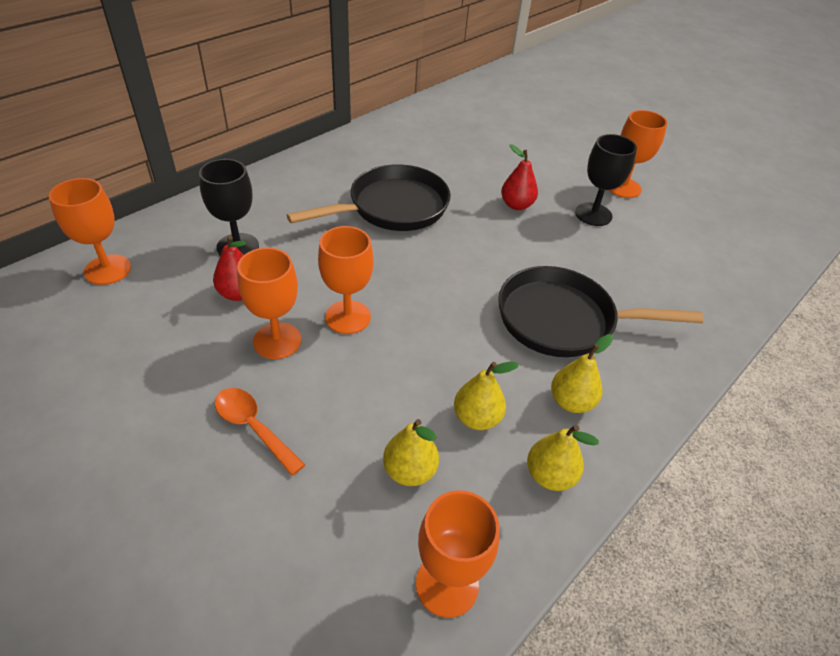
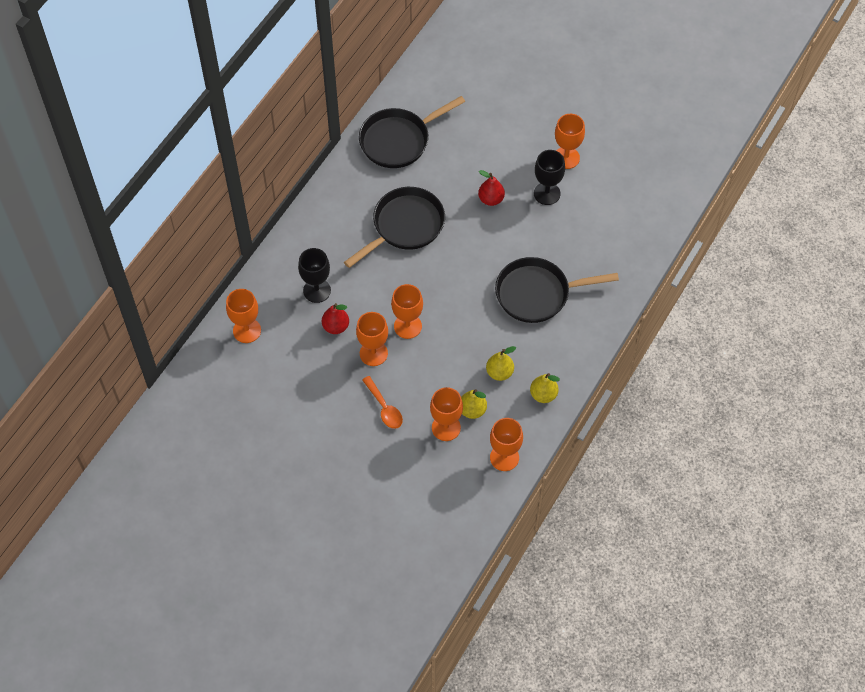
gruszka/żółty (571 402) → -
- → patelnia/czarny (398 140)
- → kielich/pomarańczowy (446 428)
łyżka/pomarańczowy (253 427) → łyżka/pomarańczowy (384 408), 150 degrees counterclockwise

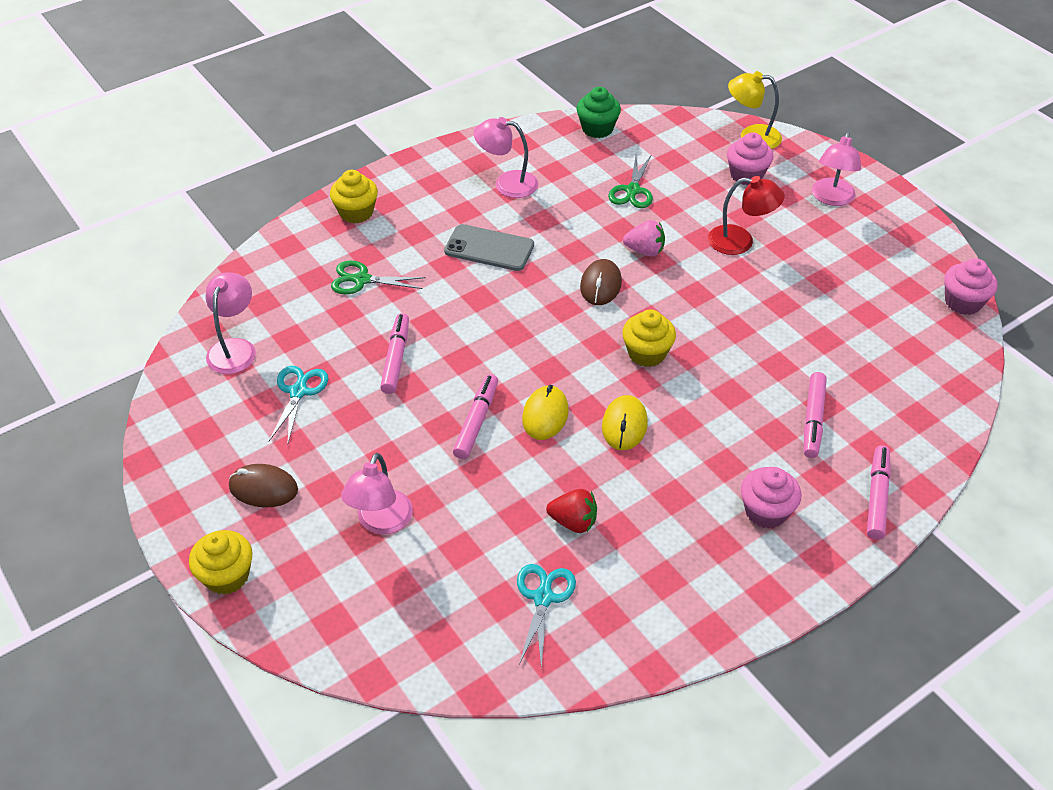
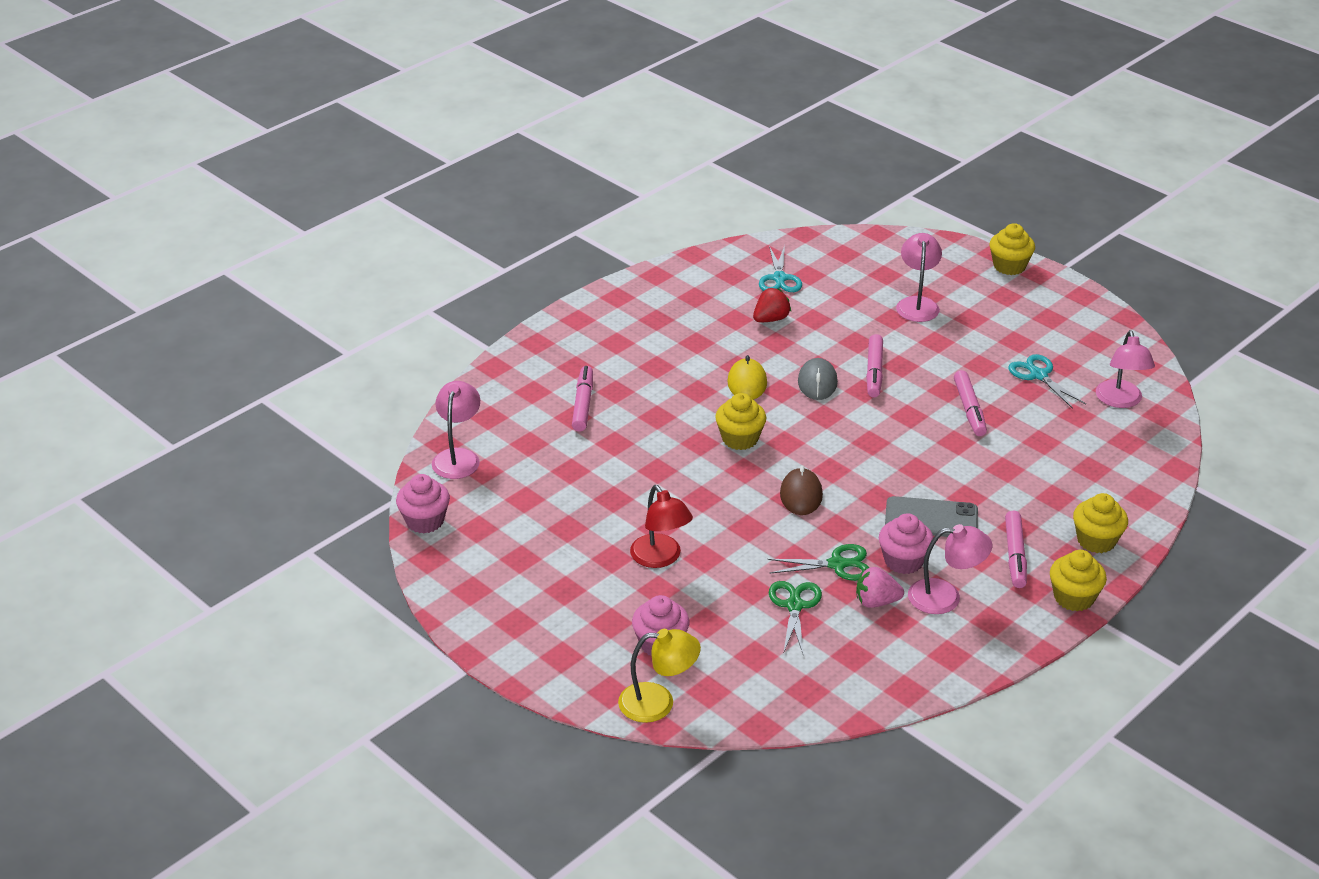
myszka/brązowy (263 488) → -
muffinka/zielony (597 129) → -
- → muffinka/żółty (1074 598)
nożyczki/zielony (362 280) → nożyczki/zielony (837 564), moved
truskawka/różowy (645 251) → truskawka/różowy (876 602), moved
muffinka/różowy (766 511) → muffinka/różowy (903 561), moved
lampka/różowy (831 198) → lampka/różowy (458 457), moved
flamaster/różowy (877 497) → flamaster/różowy (1015 555), moved
myszka/żółty (545 415) → myszka/szary (817 382)
nożyczki/turkusowy (298 392) → nożyczki/turkusowy (1038 375), 150 degrees clockwise
truskawka/czerwony (573 522) → truskawka/czerwony (771 319), 135 degrees clockwise
lampka/czerwony (740 241) → lampka/czerwony (660 558), 120 degrees counterclockwise

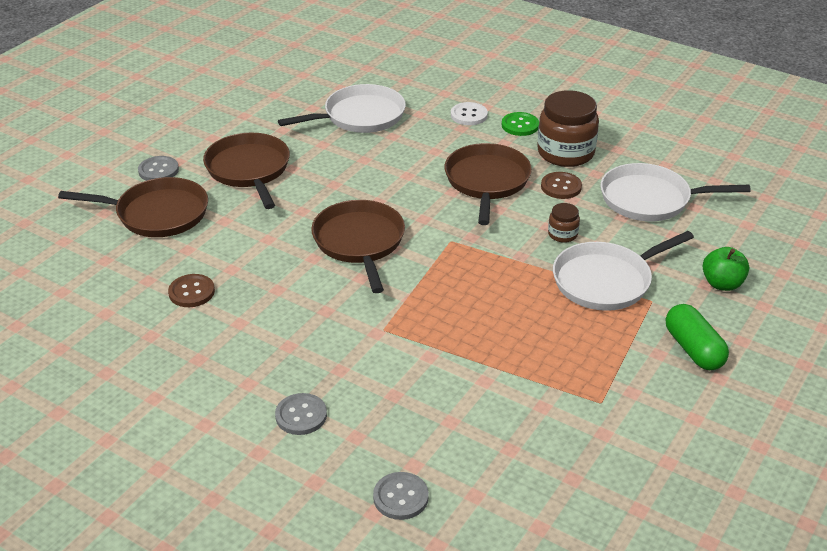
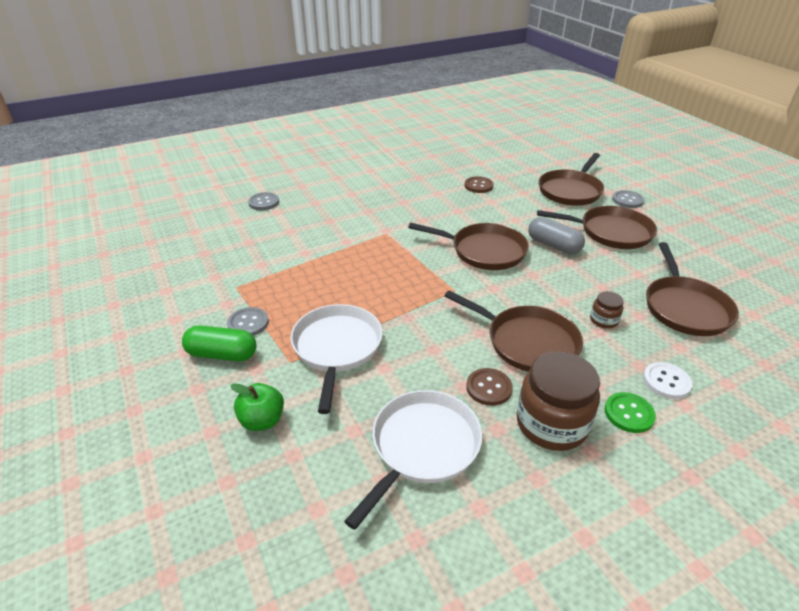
- → kapsułka/szary (553 245)
guzik/szary (301 415) → guzik/szary (248 323), moved
słoik/brązowy (562 234) → słoik/brązowy (603 320), moved
patelnia/biały (360 116) → patelnia/brązowy (685 308)

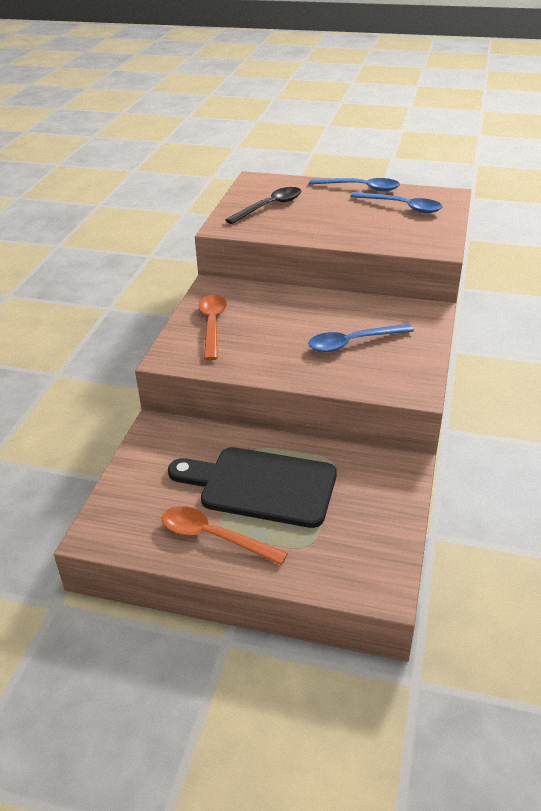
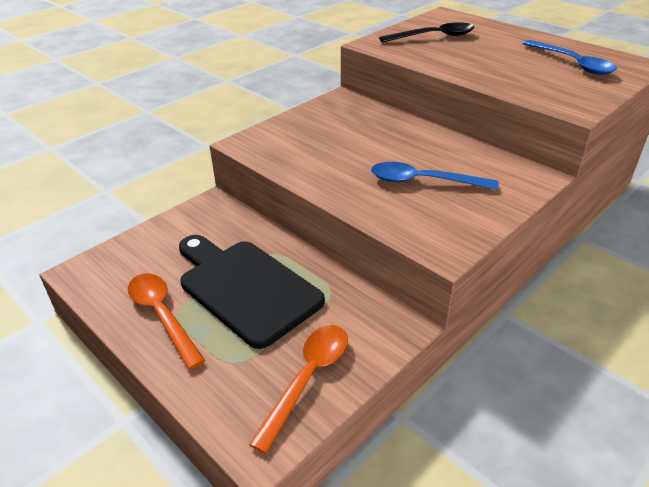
łyżka/niebieski (360 188) → -
łyżka/pomarańczowy (212 325) → łyżka/pomarańczowy (308 379), moved

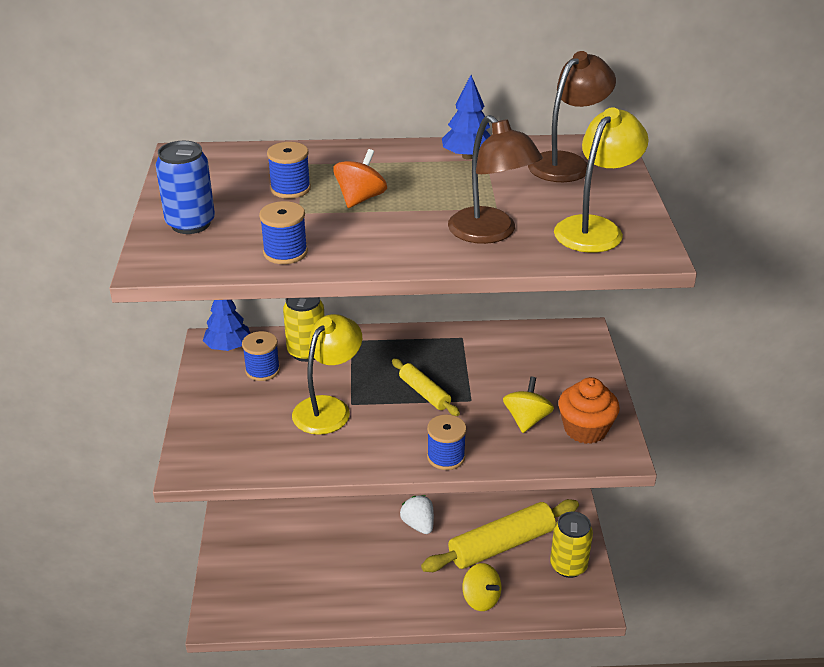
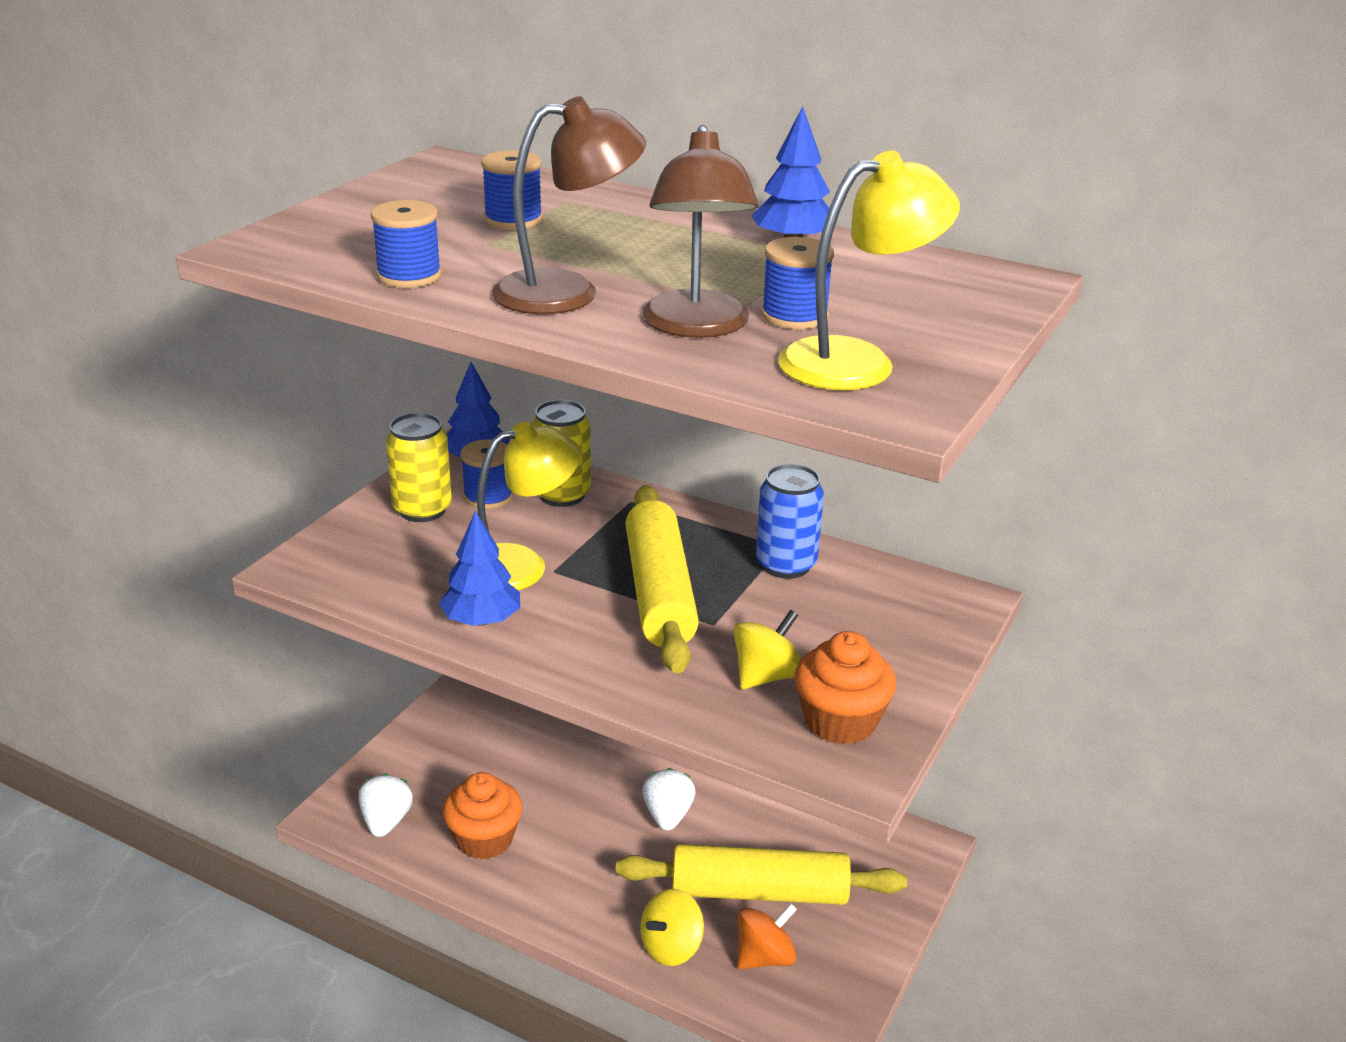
- → truskawka/biały (386 822)
- → drzewko/niebieski (482 620)
- → muffinka/pomarańczowy (484 839)
puszka/niebieski (190 224) → puszka/niebieski (786 565), moved
bączek/pomarańczowy (360 198) → bączek/pomarańczowy (764 957), moved
szpulka/niebieski (446 457) → szpulka/niebieski (794 316), moved
lampka/brązowy (567 163) → lampka/brązowy (567 292), moved
puszka/żółty (568 566) → puszka/żółty (422 510), moved
bączek/żółty (481 599) → bączek/żółty (671 947), 60 degrees clockwise
wałek do ciasta/żółty (424 393) → wałek do ciasta/żółty (660 593), x1.93

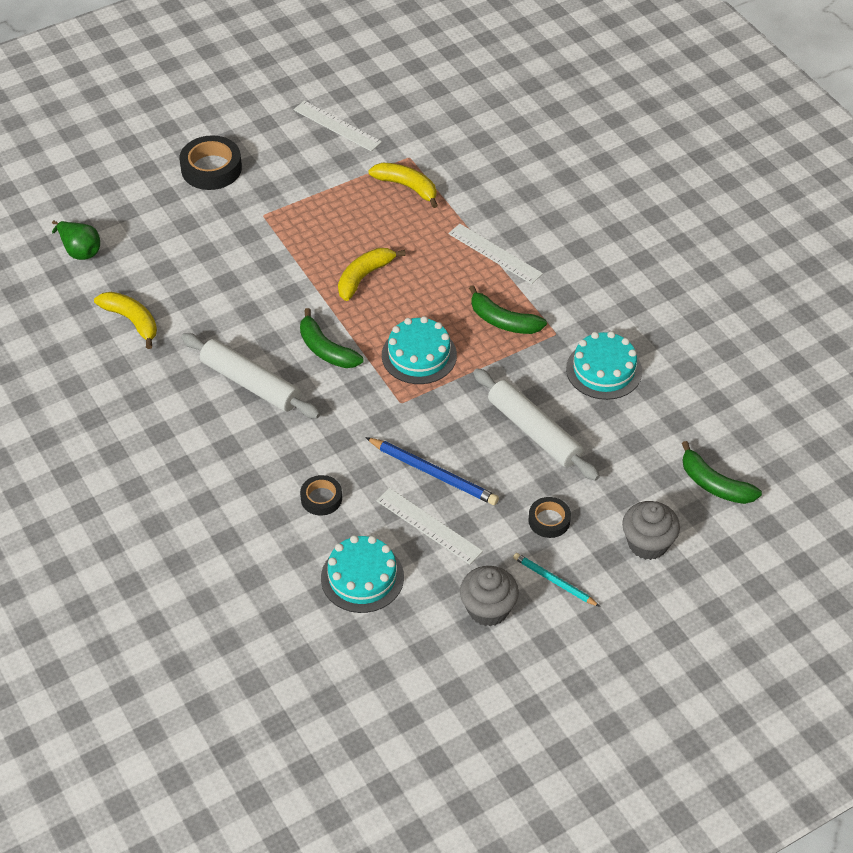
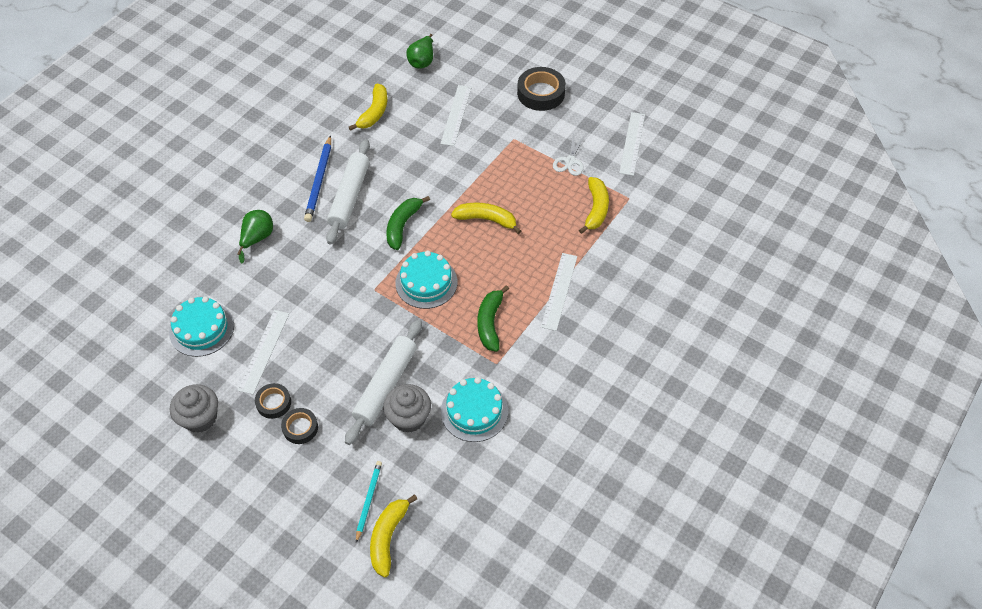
- → gruszka/zielony (257 238)
- → linijka/biały (456 115)
- → nożyczki/biały (570 161)
taśma klejąca/czarny (321 498) → taśma klejąca/czarny (273 403), moved
ołówek/niebieski (433 473) → ołówek/niebieski (319 181), moved
ołówek/turkusowy (554 581) → ołówek/turkusowy (368 500), moved
muffinka/szary (648 543) → muffinka/szary (409 418), moved
banan/zielony (714 484) → banan/żółty (388 537)

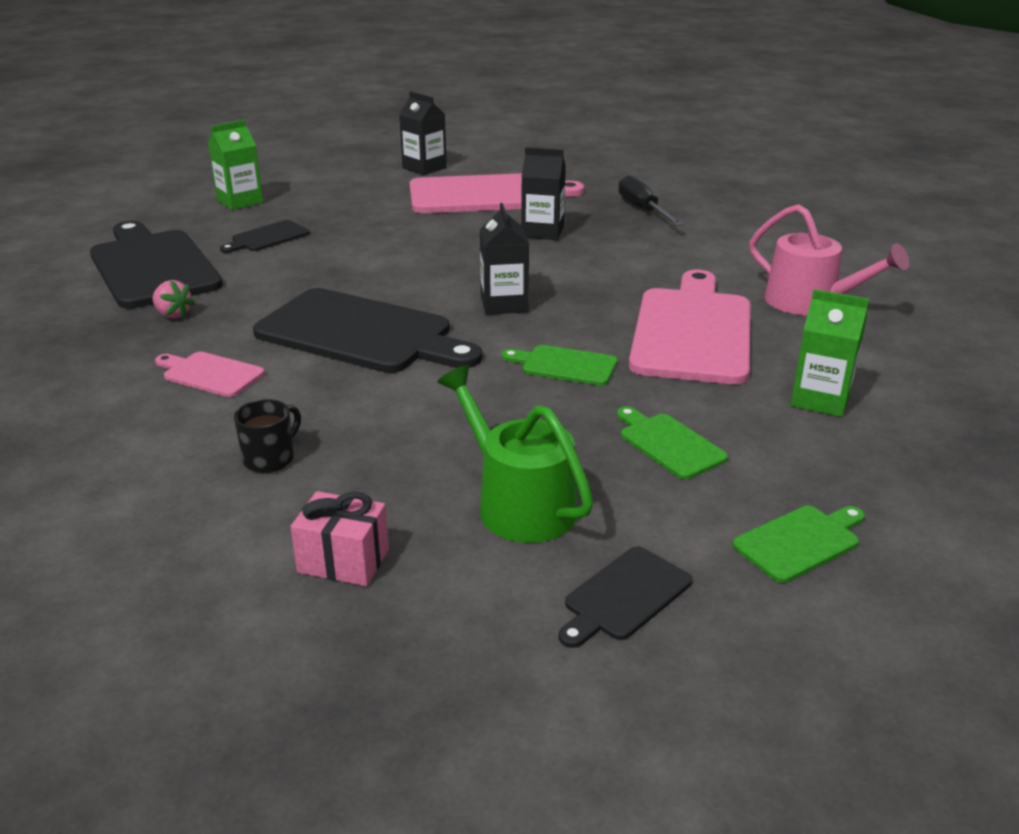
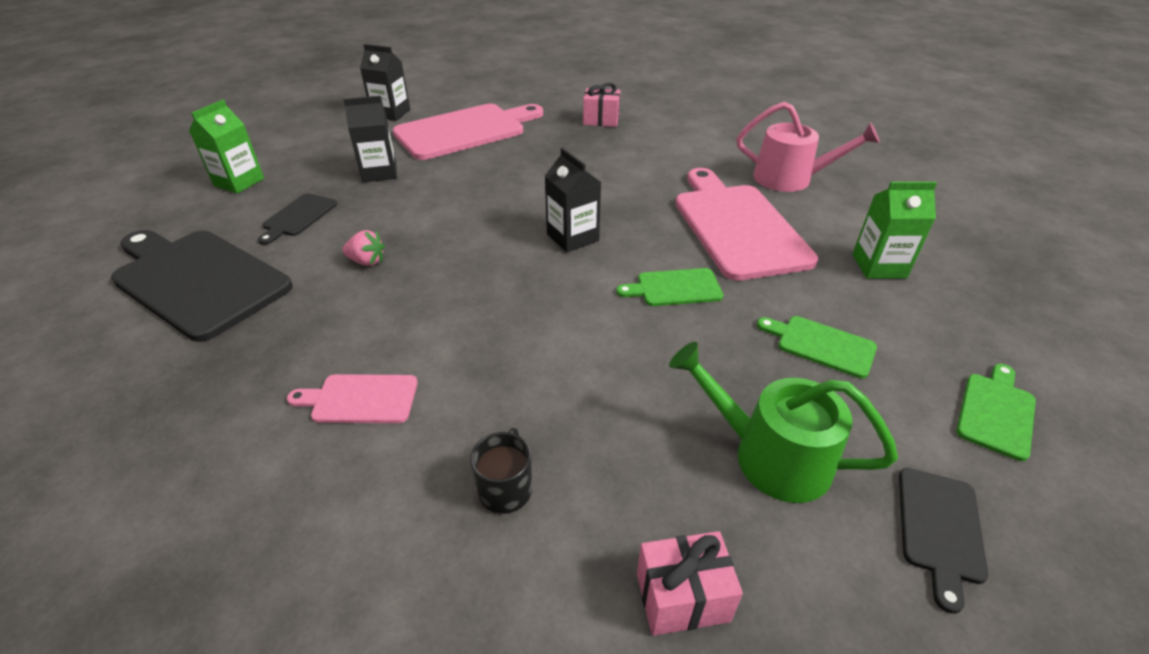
deska do krojenia/czarny (361 334) → -
truskawka/różowy (173 314) → truskawka/różowy (367 261), moved
karton mleka/czarny (542 232) → karton mleka/czarny (379 172), moved
śrubokręt/czarny (643 209) → prezent/różowy (601 120)

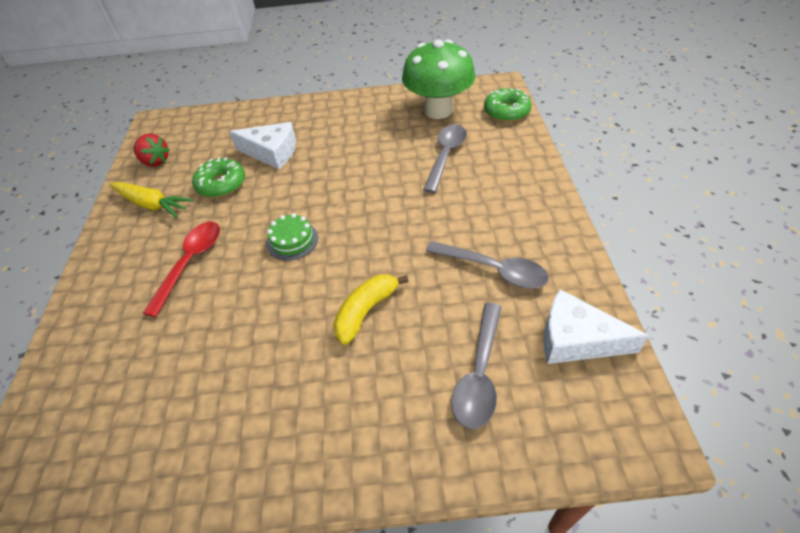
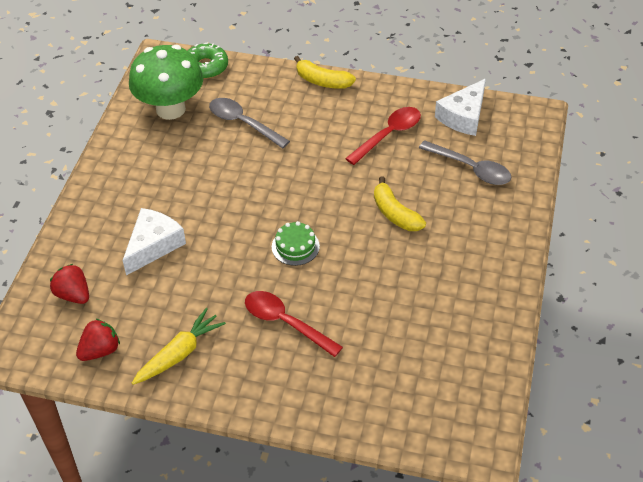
donut/zielony (221 184) → -
- → truskawka/czerwony (73 295)
- → banan/żółty (322 81)
łyżka/szary (494 269) → łyżka/czerwony (388 135)

